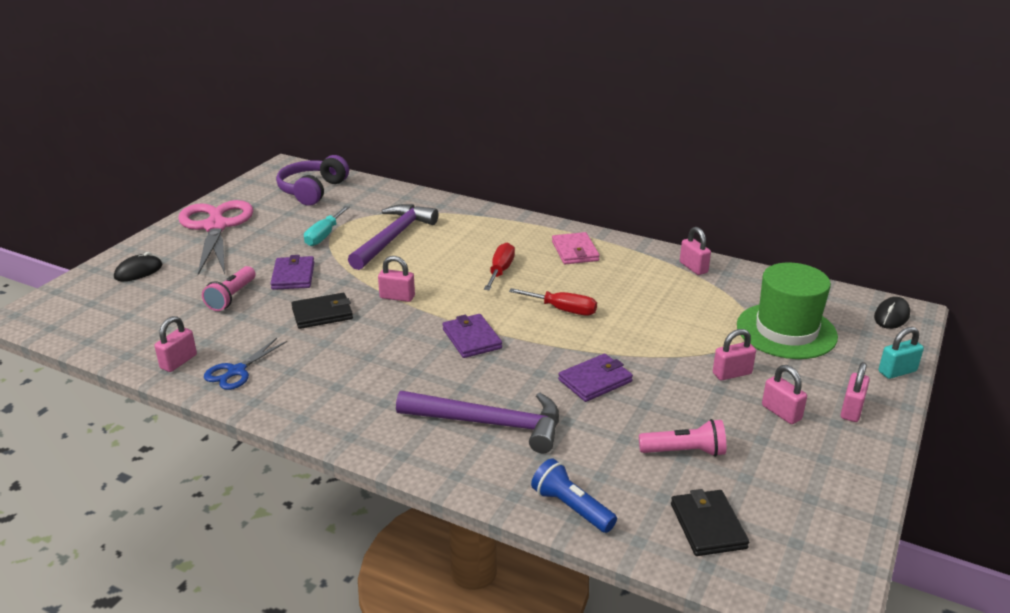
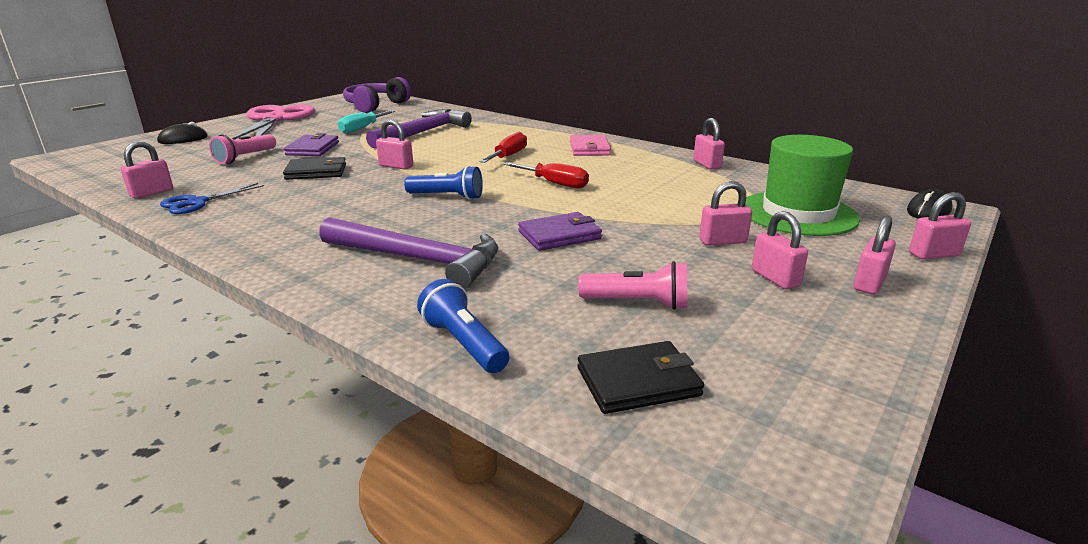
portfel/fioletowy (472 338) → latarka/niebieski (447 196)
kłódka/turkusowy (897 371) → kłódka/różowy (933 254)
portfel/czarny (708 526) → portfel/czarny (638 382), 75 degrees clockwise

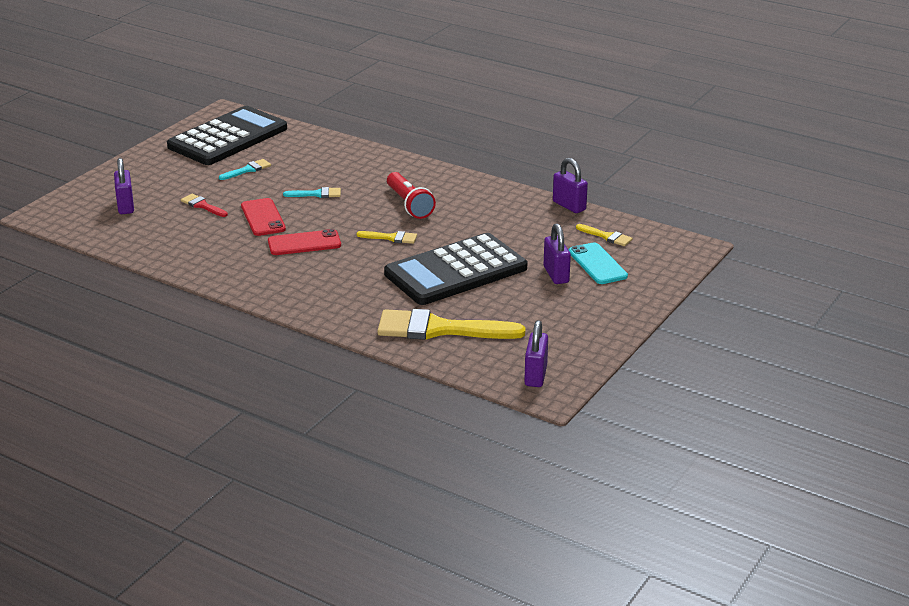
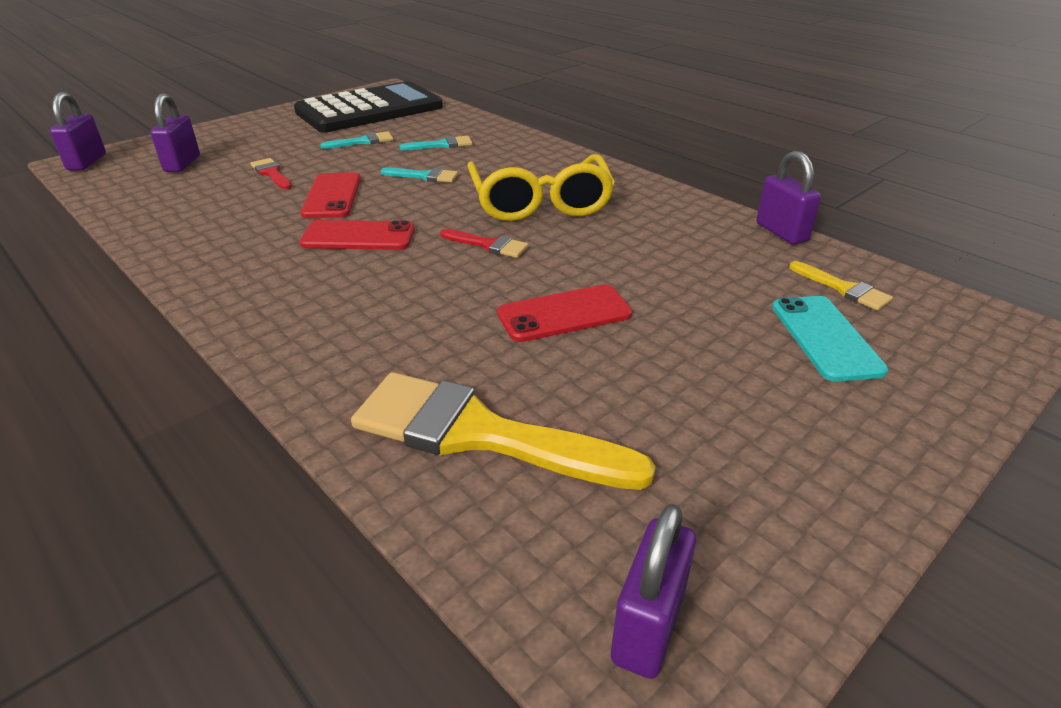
- → pędzel/turkusowy (442 145)
kłódka/fioletowy (556 275) → kłódka/fioletowy (87 162), moved
kalkulator/czarny (456 271) → telefon/czerwony (564 314)
latarka/czerwony (409 204) → okulary/żółty (540 202)
pędzel/żółty (391 238) → pędzel/czerwony (488 245)

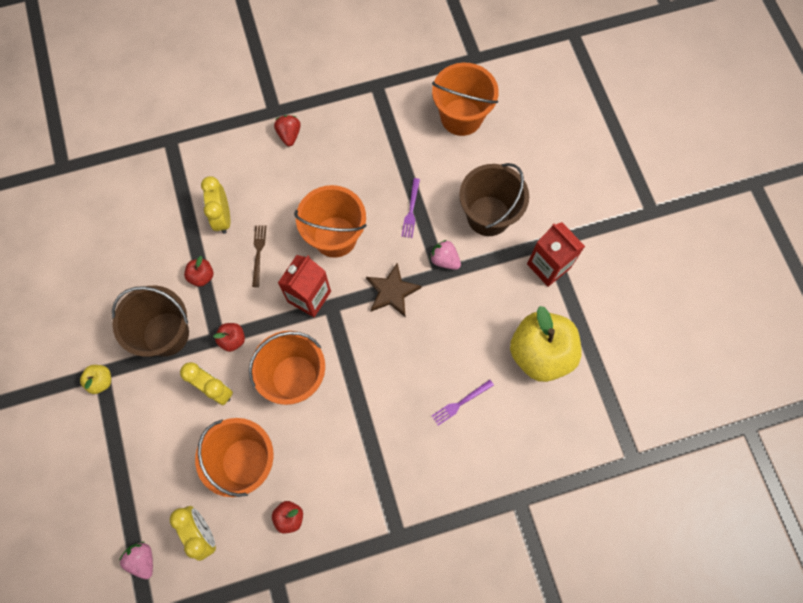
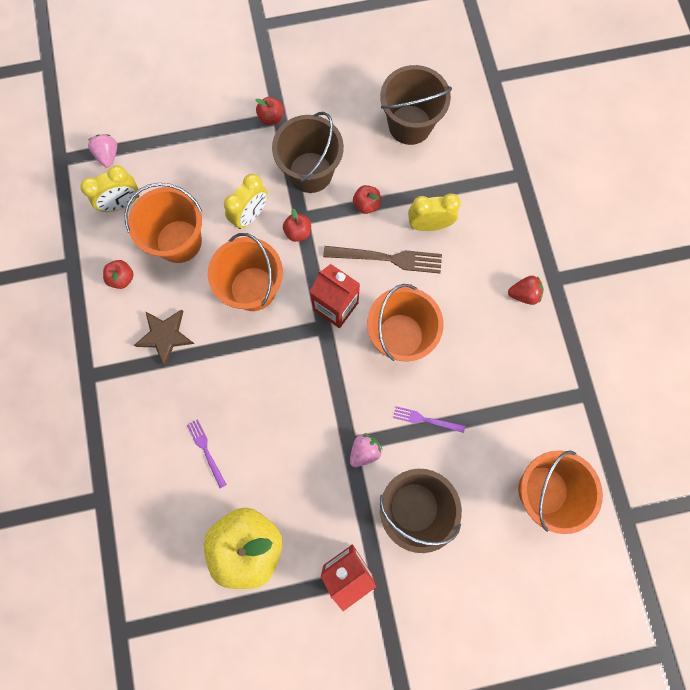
- → wiadro/brązowy (410 125)
gwiazda/brązowy (392 291) → gwiazda/brązowy (165 336), moved
jabłko/żółty (101 381) → jabłko/czerwony (271 118)
truskawka/różowy (143 559) → truskawka/różowy (108 155), 75 degrees counterclockwise
widelec/brązowy (258 253) → widelec/brązowy (387 258), x1.75

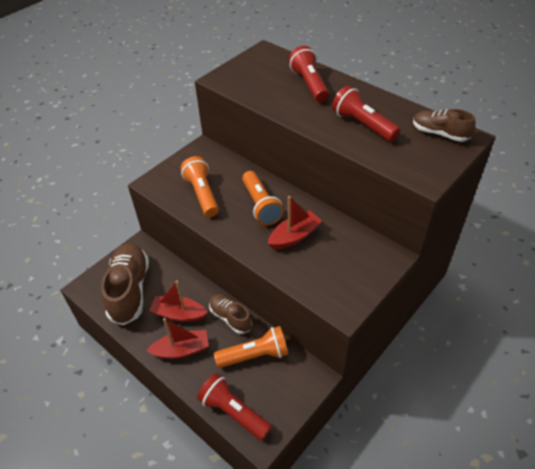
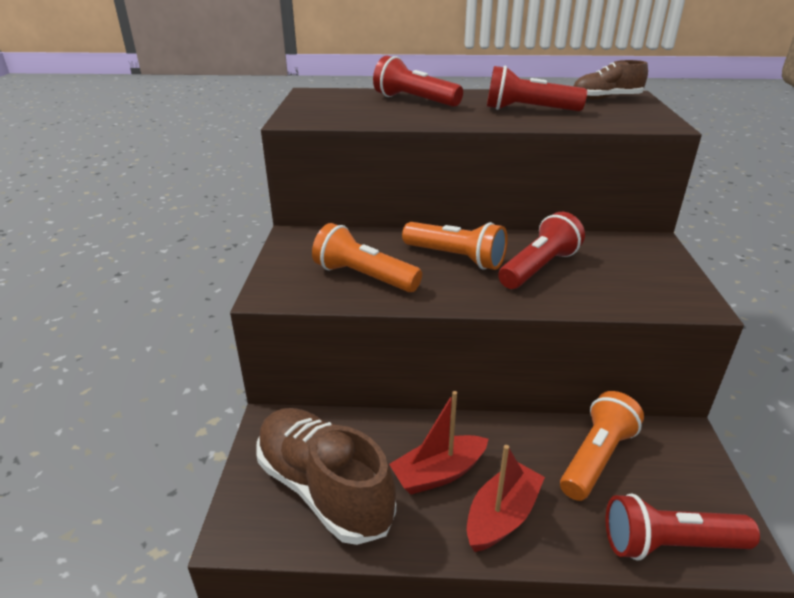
but/brązowy (230 318) → -
łódka/czerwony (294 236) → latarka/czerwony (539 268)

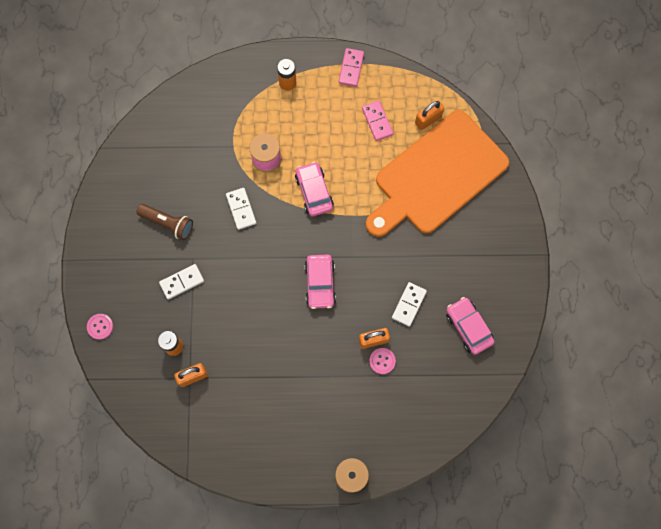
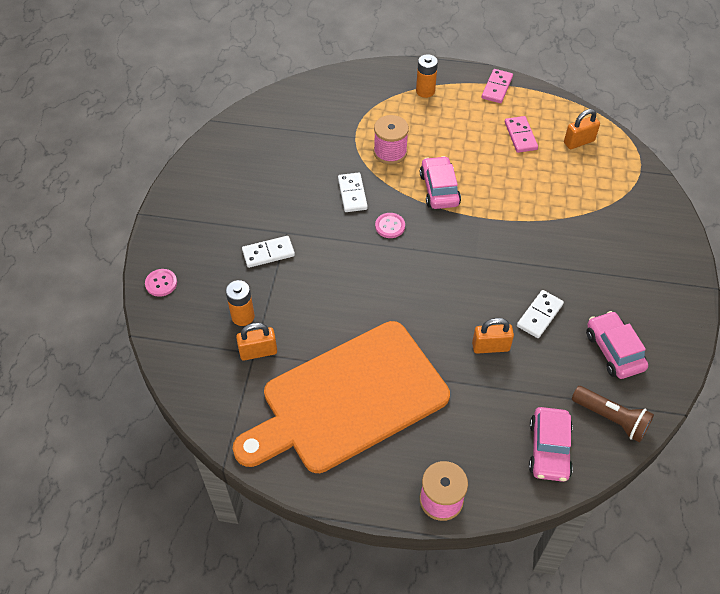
latarka/brązowy (168 223) → latarka/brązowy (611 419), moved
samochód/różowy (320 283) → samochód/różowy (549 449), moved
deska do krojenia/pomarańczowy (437 176) → deska do krojenia/pomarańczowy (348 399), moved
guzik/różowy (382 361) → guzik/różowy (390 226), moved

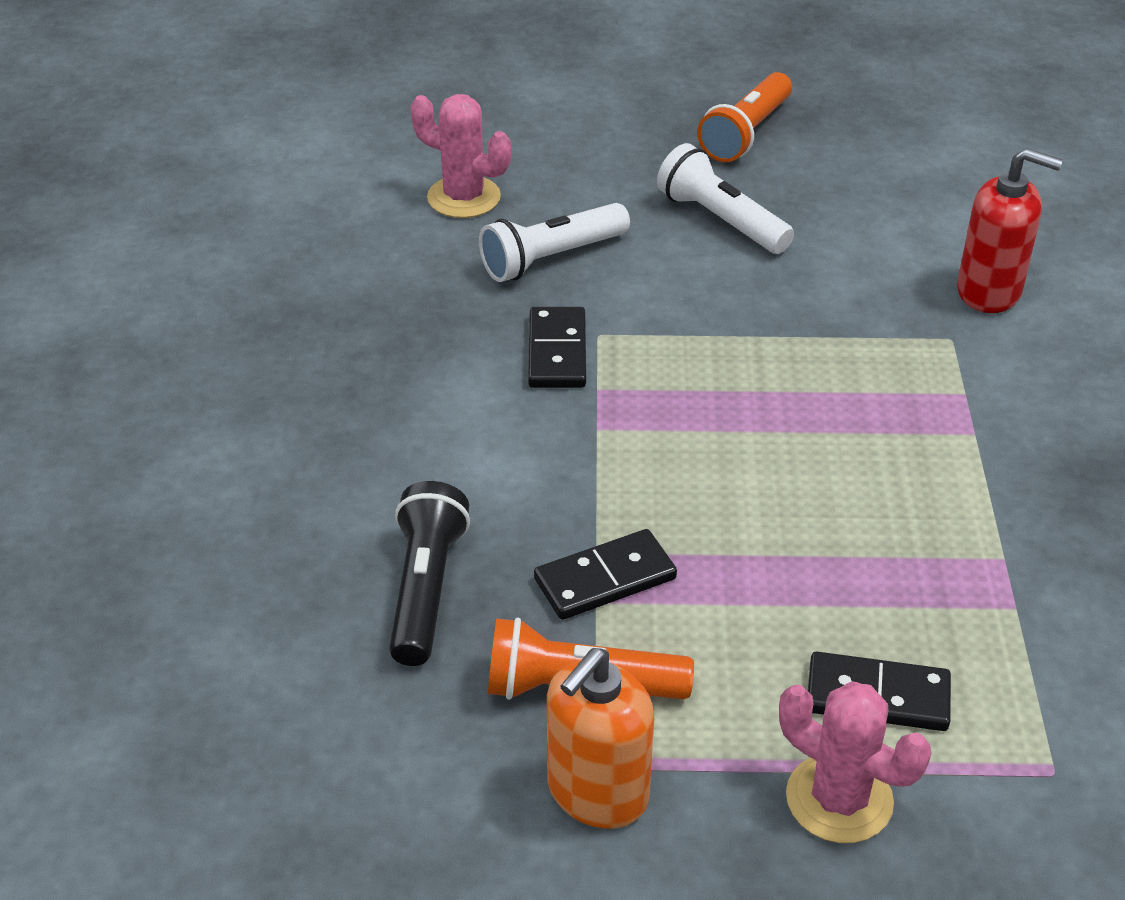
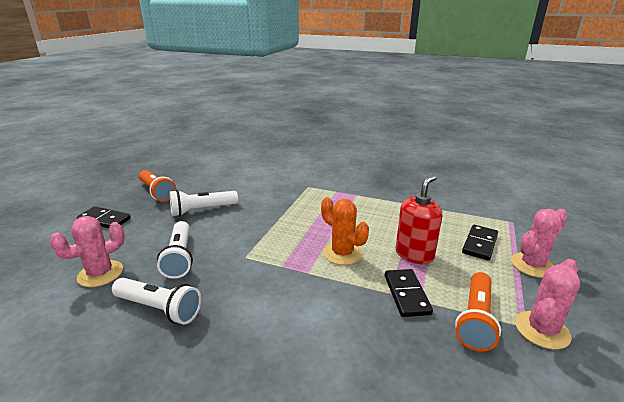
latarka/czarny (426 589) → -
- → latarka/biały (159 309)
- → kaktus/pomarańczowy (342 253)
kostka domina/czarny (557 352) → kostka domina/czarny (104 220), moved
dozownik mydła/czerwony (989 291) → dozownik mydła/czerwony (414 254), moved
dozownik mydła/pomarańczowy (597 792) → kaktus/różowy (542 330)

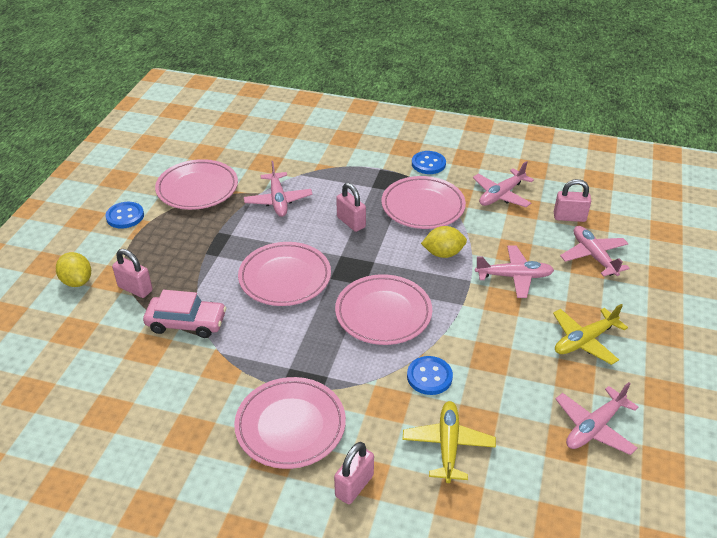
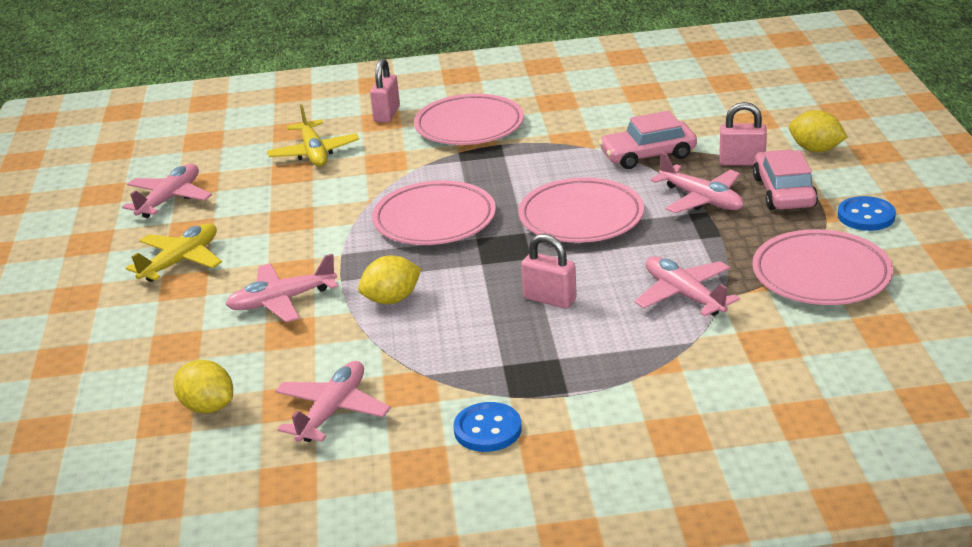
talerz/różowy (423 206) → -
guzik/niebieski (429 377) → -
- → samochód/różowy (783 192)
samolot/różowy (593 256) → samolot/różowy (701 199), moved
kłódka/różowy (569 217) → cytryna/żółty (207 407)

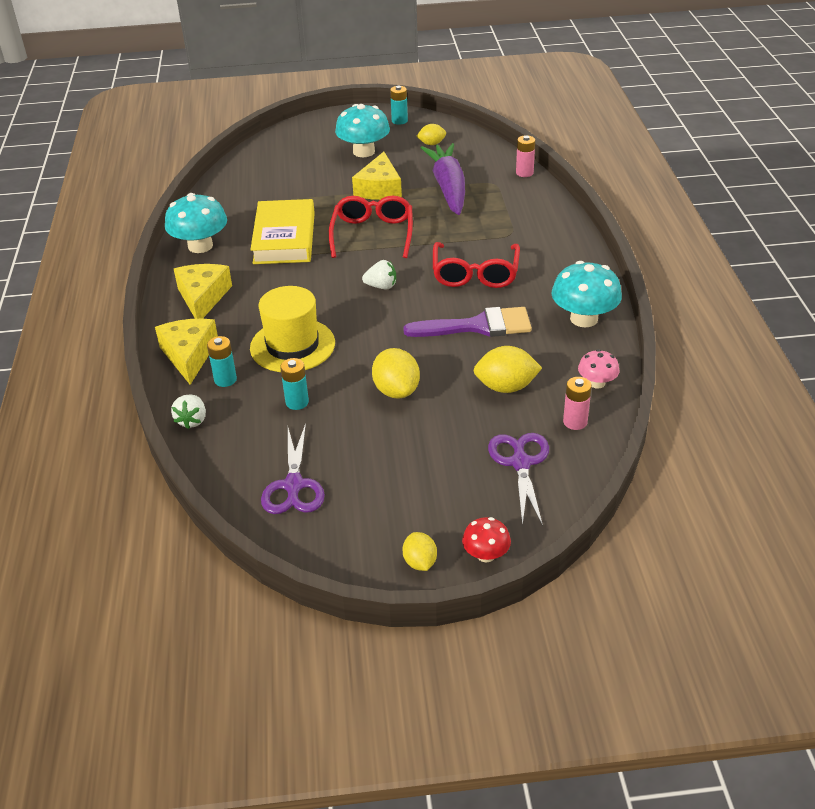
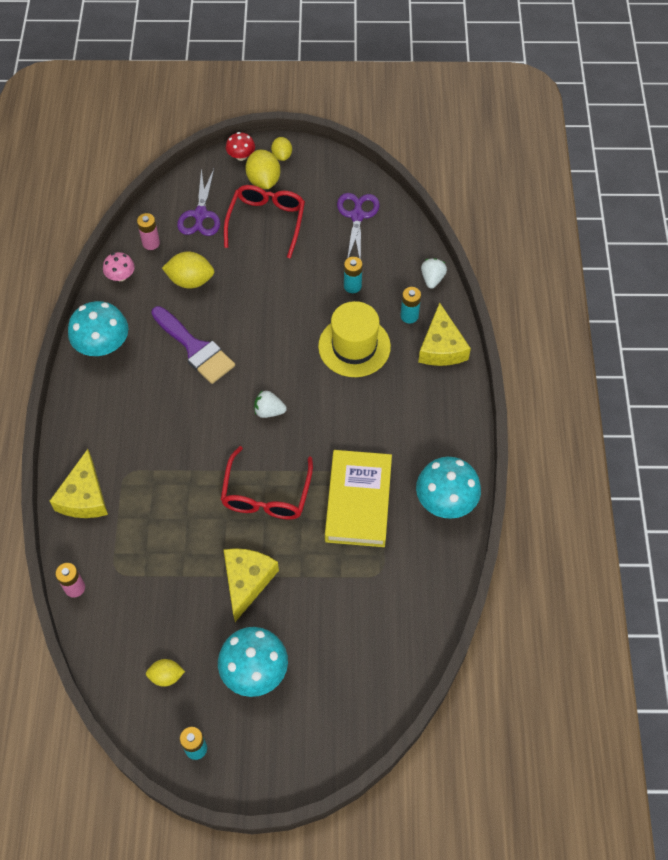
marchewka/fioletowy (448 188) → -
ser/żółty (203 297) → ser/żółty (84 496), moved
cytryna/żółty (396 391) → cytryna/żółty (263 181), moved
okulary/czerwony (475 274) → okulary/czerwony (266 222), moved
pędzel/fioletowy (477 326) → pędzel/fioletowy (195 348), 135 degrees counterclockwise

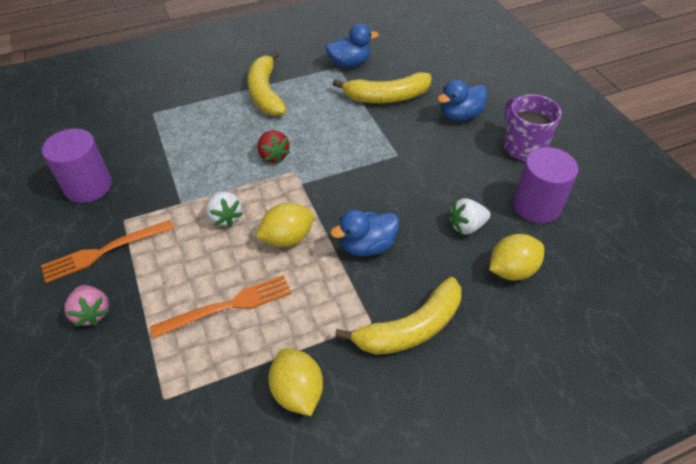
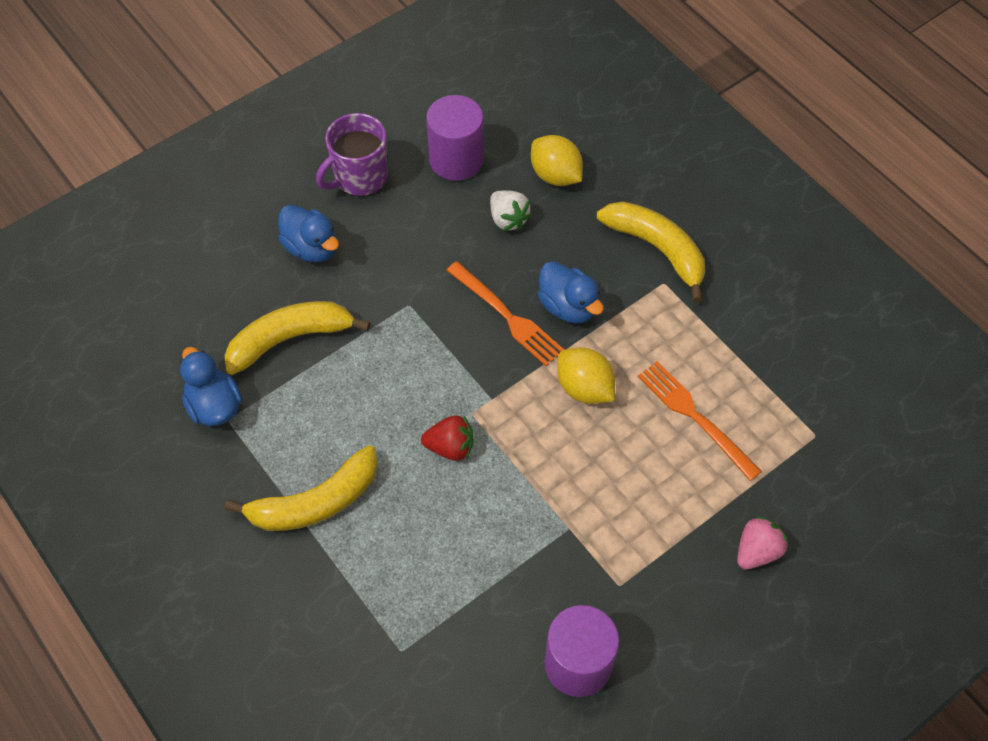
truskawka/biały (225 217) → -
cytryna/żółty (297 391) → -
widelec/pomarańczowy (104 251) → widelec/pomarańczowy (507 316), moved
truskawka/czerwony (273 155) → truskawka/czerwony (450 447), 45 degrees clockwise
banan/żółty (387 97) → banan/żółty (290 339), 90 degrees counterclockwise

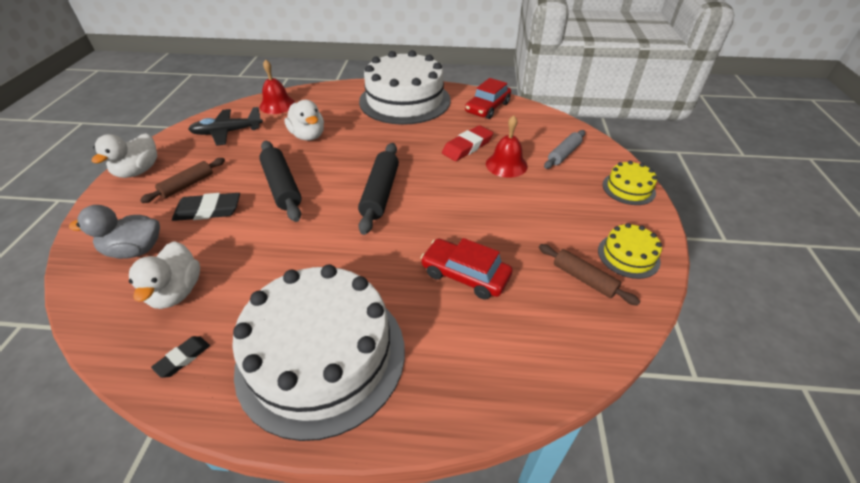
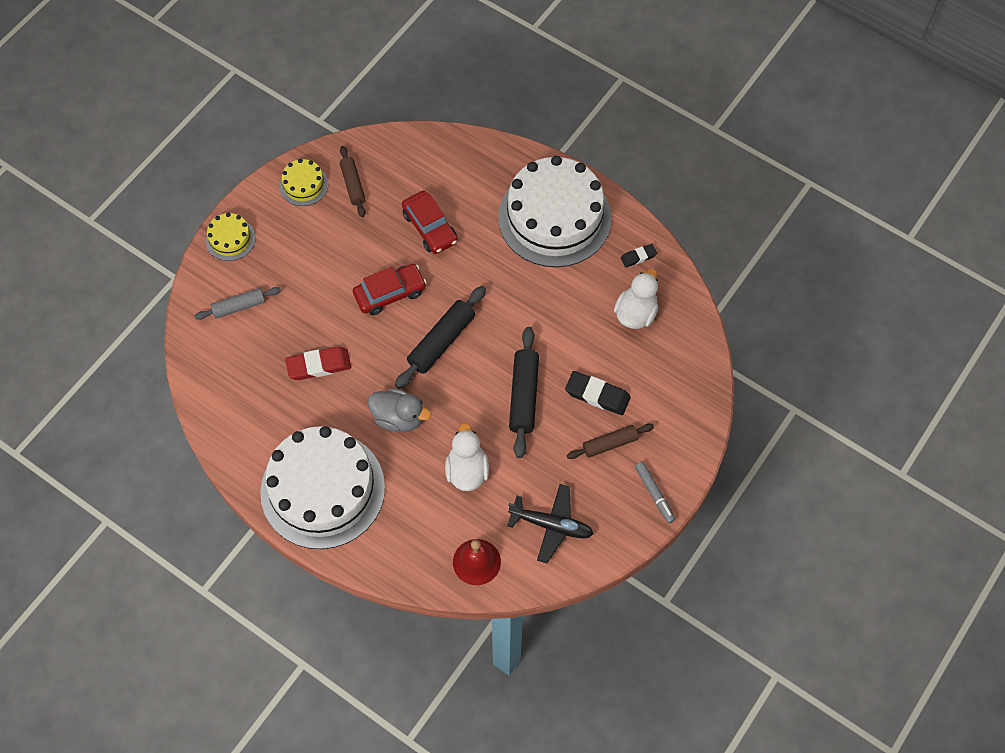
dzwonek/czerwony (506 165) → -
kaczka/szary (135 250) → kaczka/szary (399 418), moved
samochód/czerwony (487 108) → samochód/czerwony (390 293), moved
kaczka/biały (138 171) → flamaster/szary (654 494)

